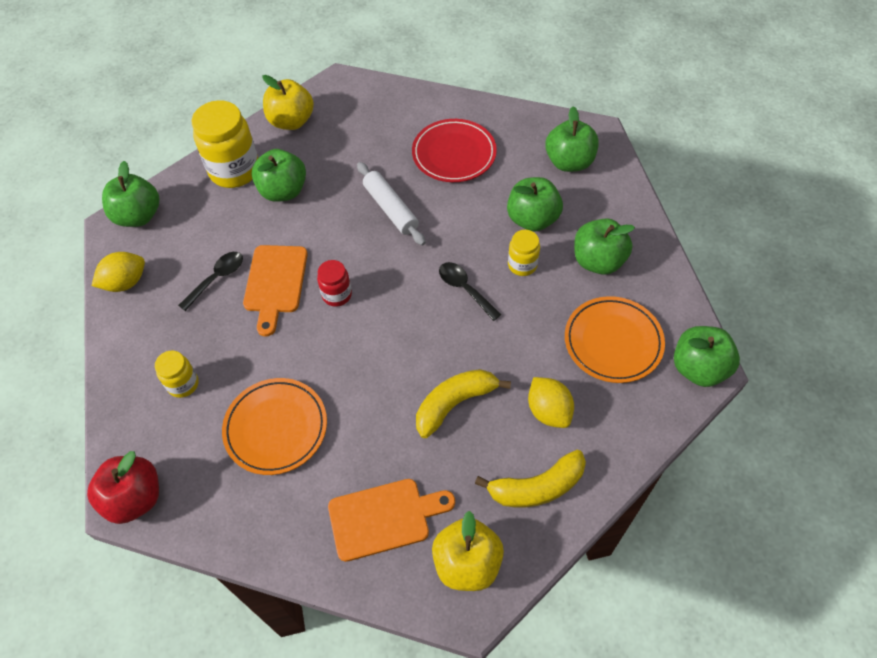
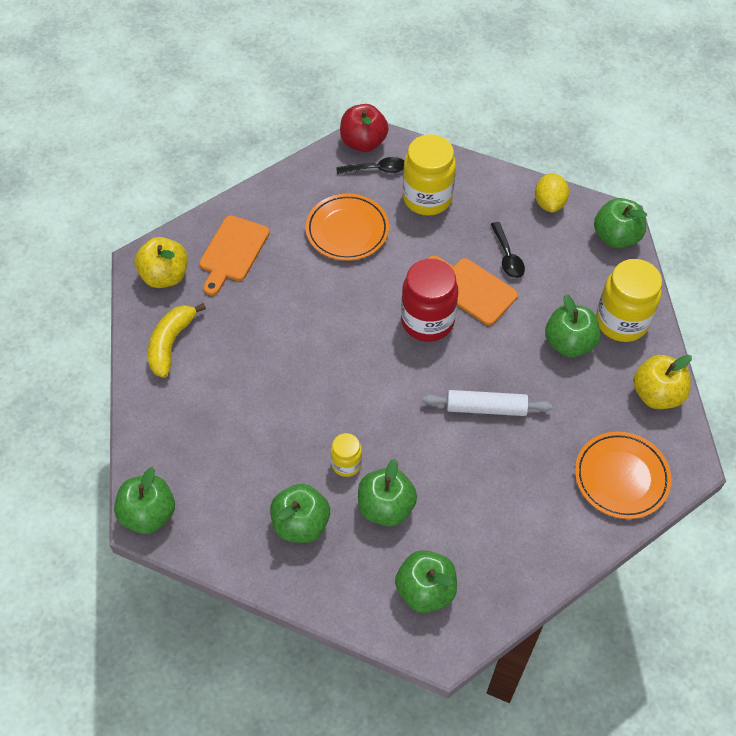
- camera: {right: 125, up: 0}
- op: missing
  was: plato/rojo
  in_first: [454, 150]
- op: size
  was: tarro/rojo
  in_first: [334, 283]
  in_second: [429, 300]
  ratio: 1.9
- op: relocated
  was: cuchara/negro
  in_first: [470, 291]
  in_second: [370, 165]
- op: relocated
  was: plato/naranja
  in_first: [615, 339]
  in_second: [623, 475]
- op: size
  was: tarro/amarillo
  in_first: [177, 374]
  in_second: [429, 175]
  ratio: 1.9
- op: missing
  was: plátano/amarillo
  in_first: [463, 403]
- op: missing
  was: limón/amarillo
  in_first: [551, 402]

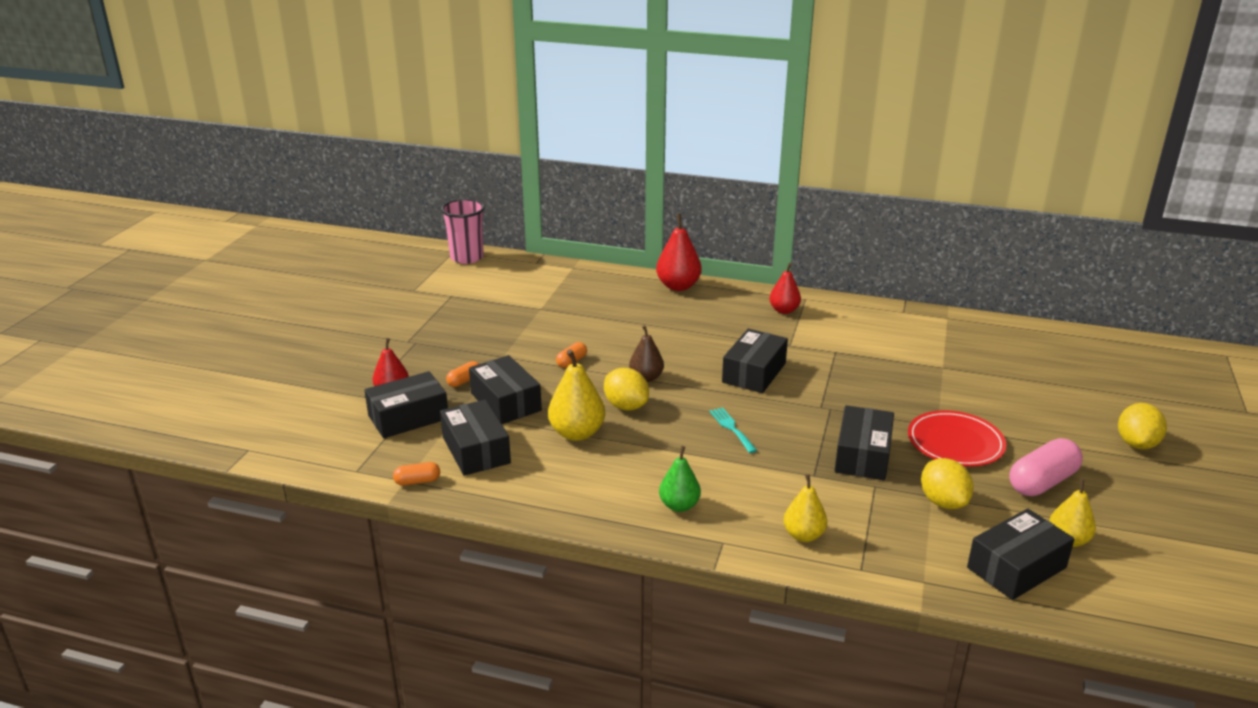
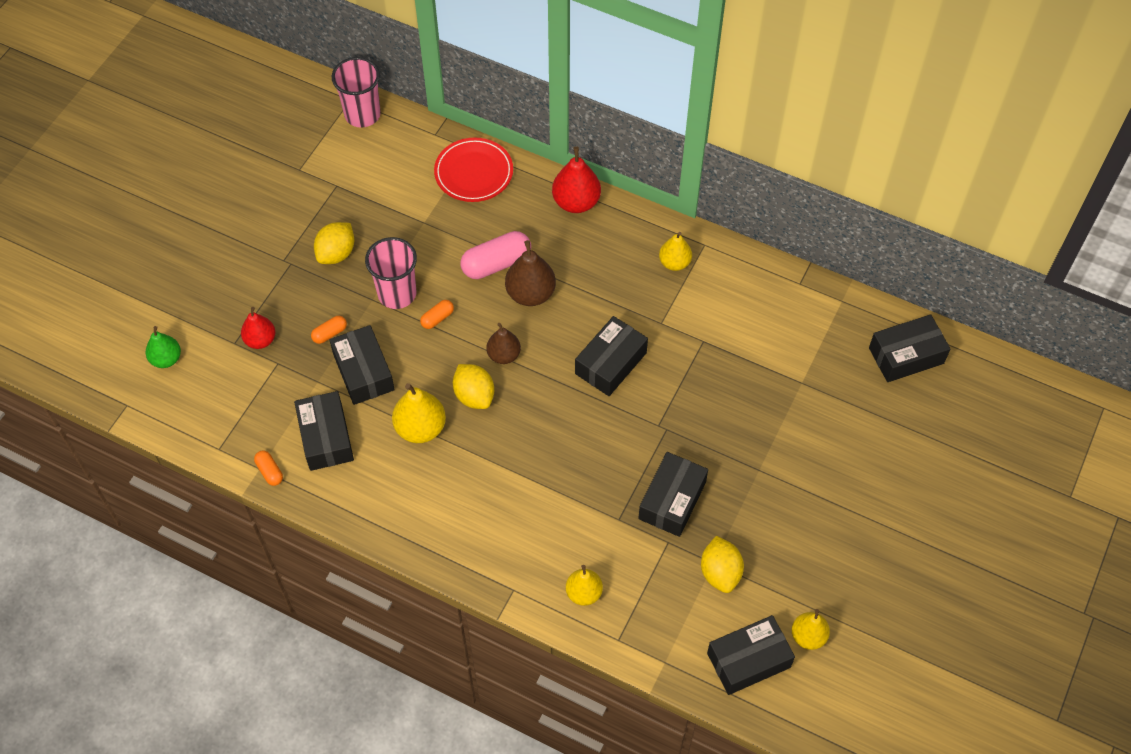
- camera: {right: 10, up: 30}
- op: colour
  was: pera/rojo
  now: pera/amarillo
  in_first: [785, 288]
  in_second: [675, 251]
- op: relocated
  was: caja/negro
  in_first: [406, 404]
  in_second: [909, 348]
- op: relocated
  was: limón/amarillo
  in_first: [1142, 426]
  in_second: [334, 243]
- op: missing
  was: tenedor/turquesa
  in_first: [733, 430]
- op: relocated
  was: plato/rojo
  in_first: [957, 438]
  in_second: [473, 170]
- op: relocated
  was: cápsula/rosa
  in_first: [1046, 467]
  in_second: [495, 255]
- op: relocated
  was: pera/verde
  in_first: [680, 479]
  in_second: [163, 347]
- op: spun
  was: cápsula/naranja
  in_first: [416, 474]
  in_second: [268, 468]
  clockwise: 60
- op: appeared
  now: vaso/rosa
  in_second: [391, 273]
- op: appeared
  now: pera/marrón
  in_second: [530, 273]

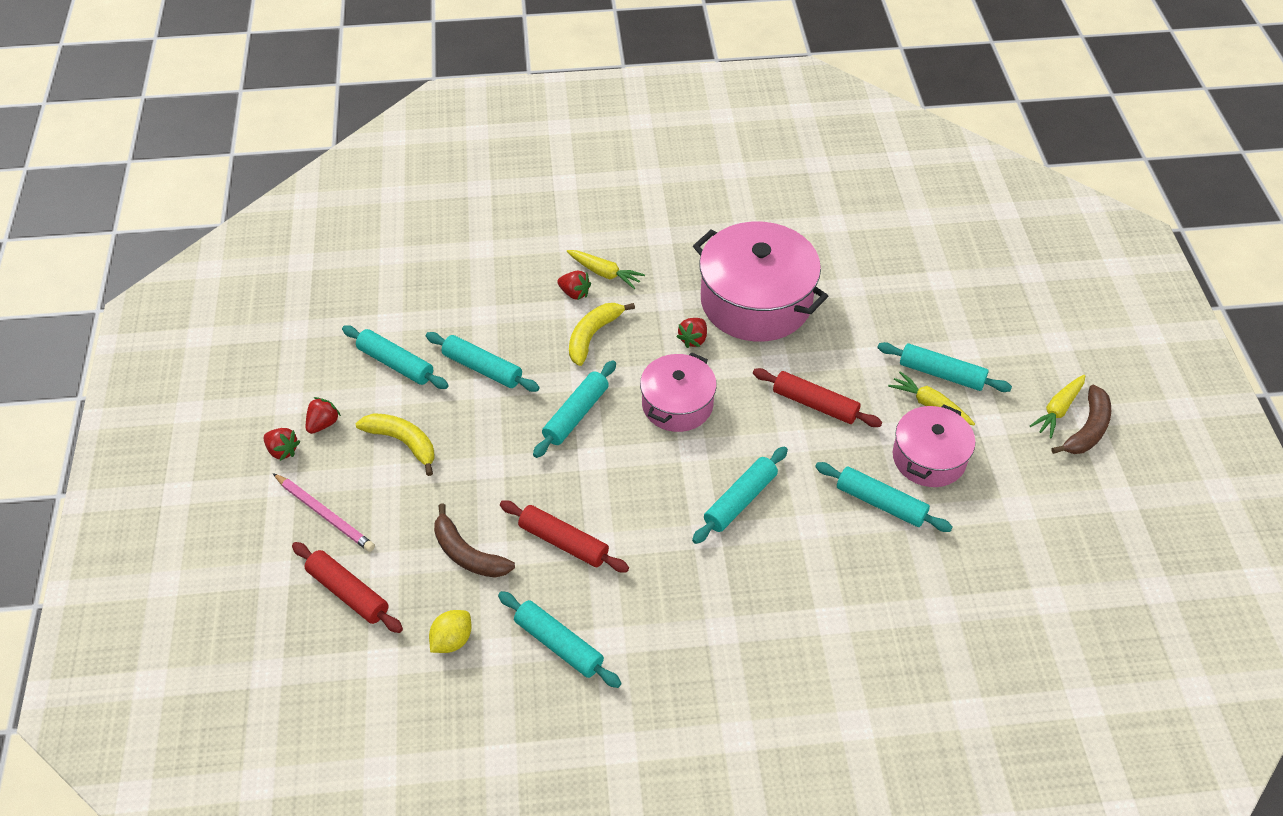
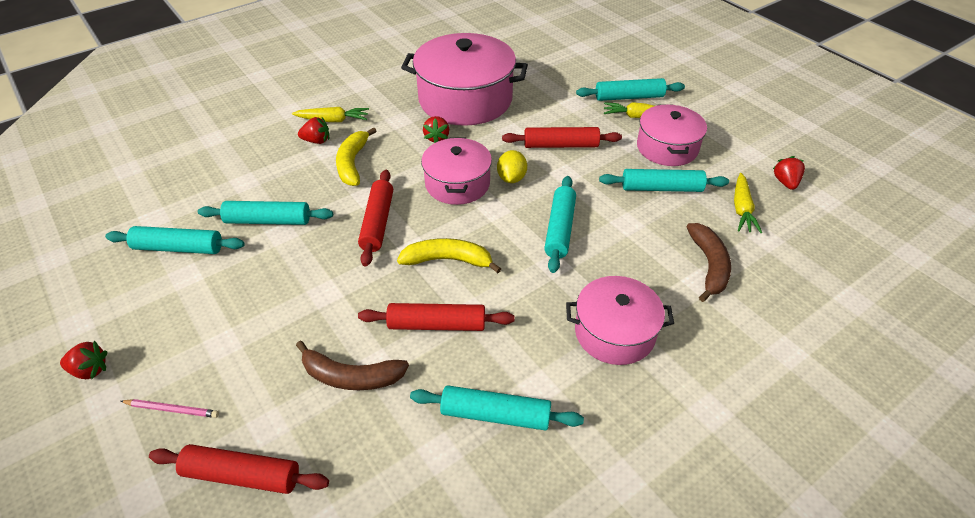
- camera: {right: -30, up: -5}
- op: colour
  was: rodillo/turquesa
  now: rodillo/rojo
  in_first: [574, 409]
  in_second: [375, 218]
- op: relocated
  was: zanahoria/amarillo
  in_first: [1057, 406]
  in_second: [748, 203]
- op: relocated
  was: plátano/marrón
  in_first: [1081, 419]
  in_second: [709, 262]
- op: relocated
  was: fresa/rojo
  in_first: [323, 415]
  in_second: [789, 173]
- op: relocated
  was: plátano/amarillo
  in_first: [395, 444]
  in_second: [449, 255]
- op: size
  was: lápiz/rosa
  in_first: [324, 512]
  in_second: [170, 408]
  ratio: 0.62
- op: relocated
  was: limón/amarillo
  in_first: [450, 631]
  in_second: [512, 166]
- op: appeared
  now: olla/rosa
  in_second: [620, 320]

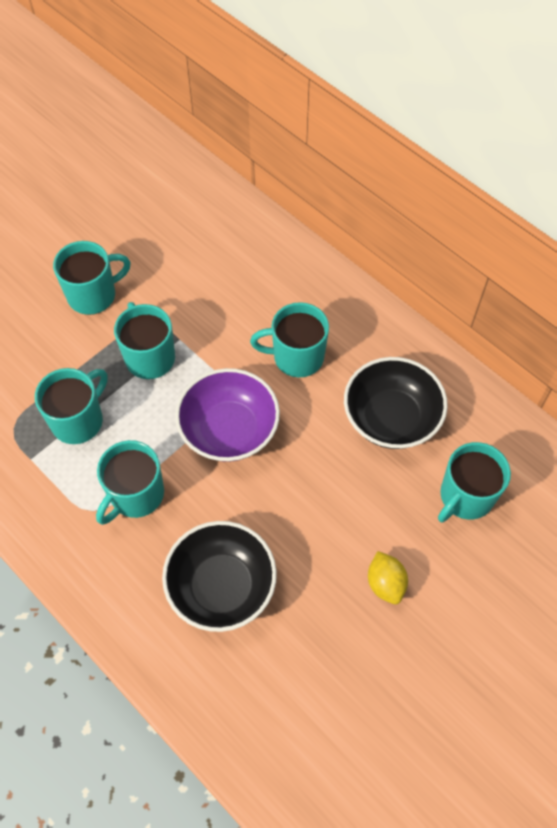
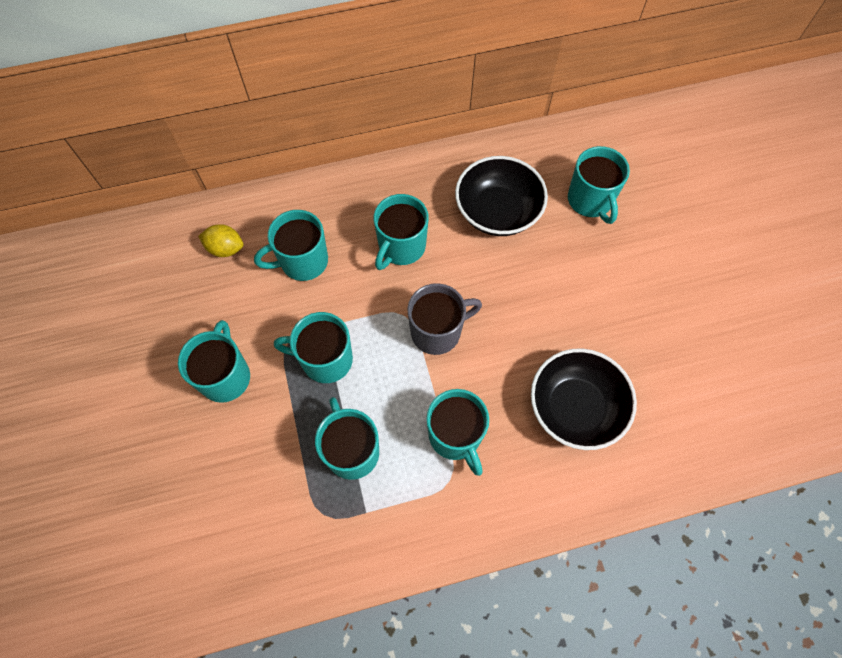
- camera: {right: -60, up: 5}
- op: exchanged
  was: cuenco/morado
  now: taza/gris
  in_first: [227, 415]
  in_second: [445, 319]
- op: relocated
  was: limón/amarillo
  in_first: [388, 577]
  in_second: [220, 240]
- op: appeared
  now: taza/turquesa
  in_second: [291, 245]

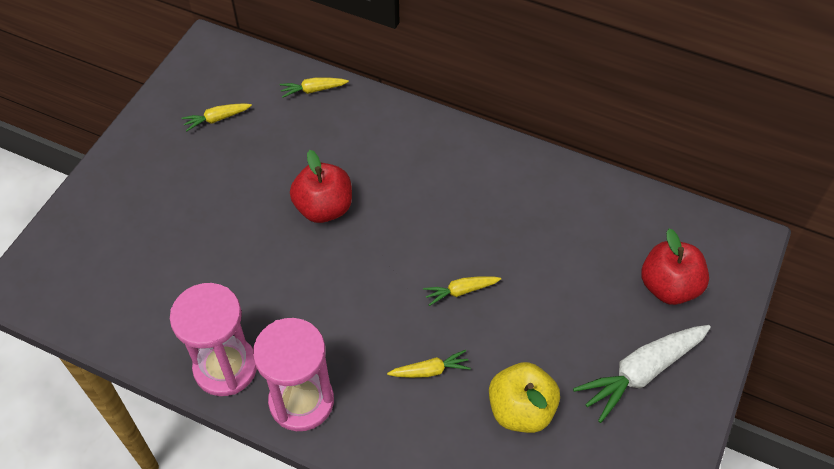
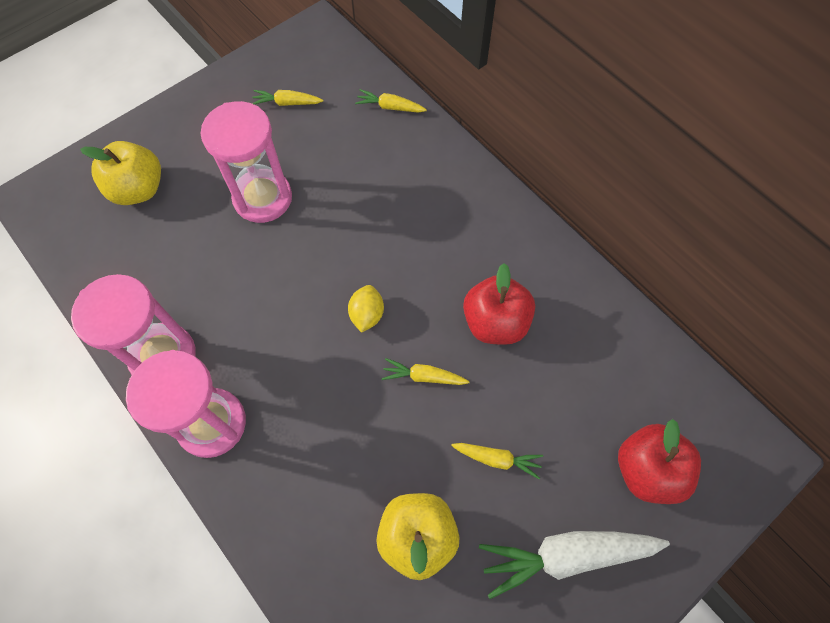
- camera: {right: 25, up: 10}
- op: relocated
  was: manzana/rojo
  in_first: [321, 186]
  in_second: [499, 304]
- op: relocated
  was: zanahoria/amarillo
  in_first: [429, 364]
  in_second: [497, 461]
- op: appeared
  now: reloj de arena/rosa
  in_second: [246, 162]
- op: appeared
  now: manzana/amarillo
  in_second: [120, 173]
- op: appeared
  now: limón/amarillo
  in_second: [366, 309]

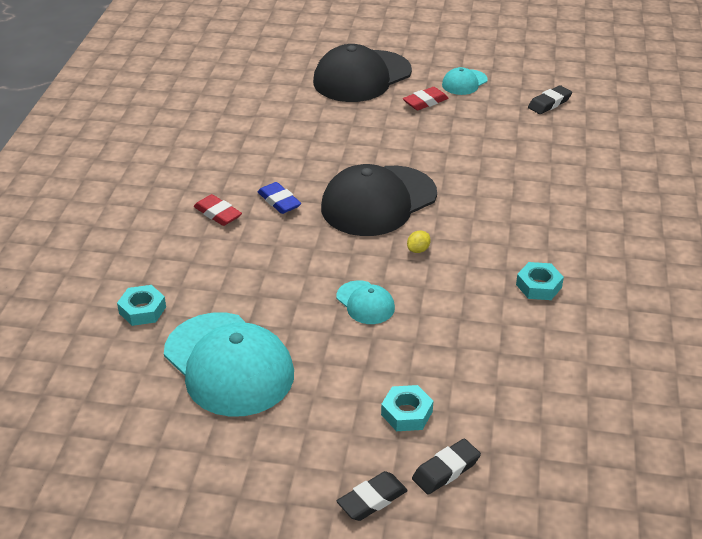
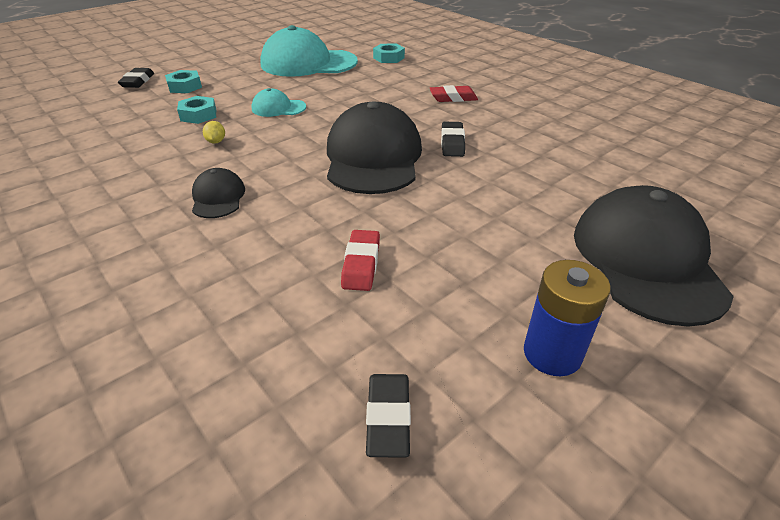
- camera: {right: 130, up: 0}
- op: exchanged
  was: gorra/turquesa
  now: pila/azul
  in_first: [465, 81]
  in_second: [567, 318]
- op: relocated
  was: goma de borrar/rojo
  in_first: [425, 98]
  in_second: [360, 260]
- op: missing
  was: goma de borrar/azul
  in_first: [279, 198]
- op: relocated
  was: limón/amarillo
  in_first: [419, 242]
  in_second: [214, 132]
- op: relocated
  was: tuerca/turquesa
  in_first: [540, 281]
  in_second: [196, 110]
- op: relocated
  was: goma de borrar/negro
  in_first: [372, 496]
  in_second: [453, 139]
- op: appeared
  now: gorra/negro
  in_second: [218, 193]

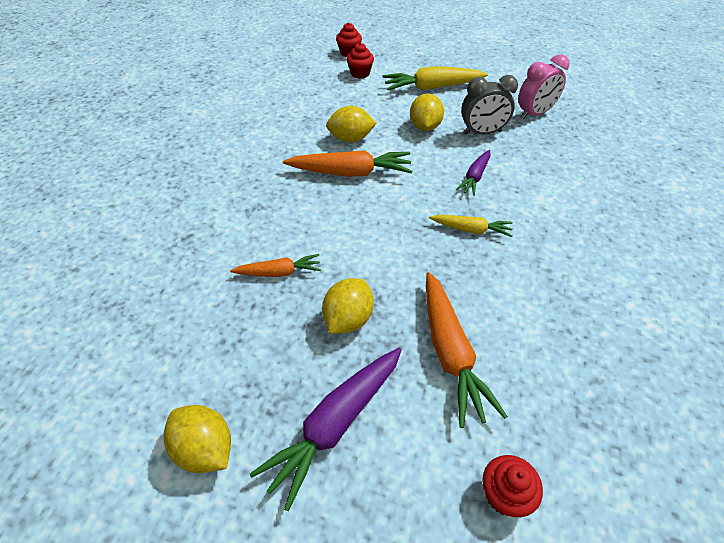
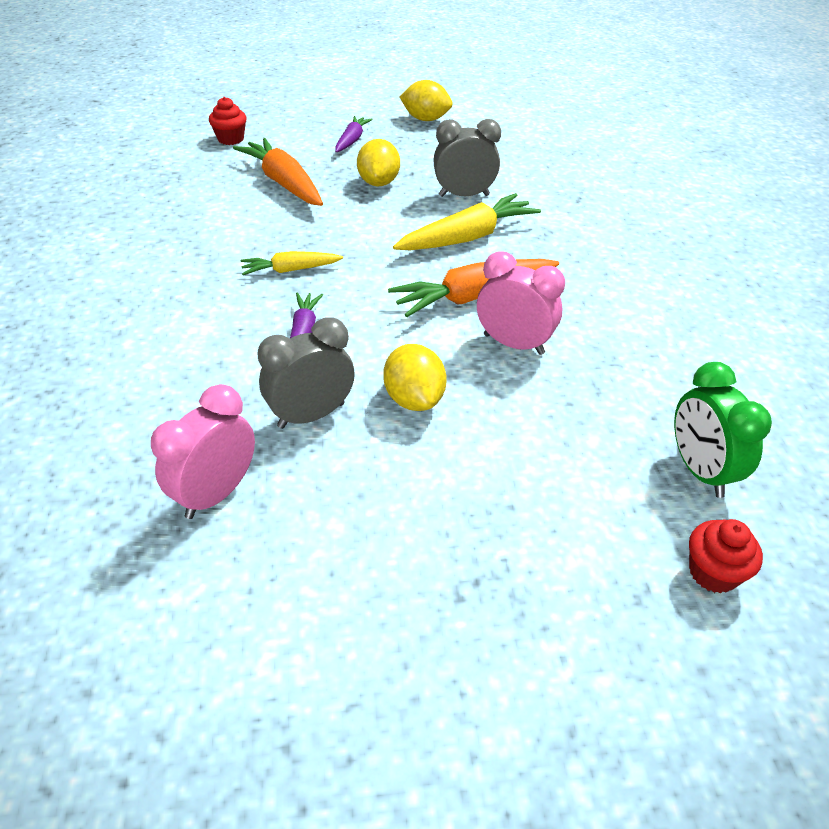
- camera: {right: 155, up: -5}
- op: missing
  was: magdalena/rojo
  in_first: [360, 61]
- op: relocated
  was: zanahoria/amarillo
  in_first: [435, 78]
  in_second: [467, 221]
- op: exchanged
  was: limón/amarillo
  now: despertador/rosa
  in_first: [351, 124]
  in_second: [521, 303]
- op: exchanged
  was: zanahoria/naranja
  now: despertador/gris
  in_first: [275, 265]
  in_second: [467, 158]
- op: size
  was: zanahoria/morado
  in_first: [326, 429]
  in_second: [354, 134]
  ratio: 0.58
- op: appeared
  now: despertador/verde
  in_second: [723, 430]

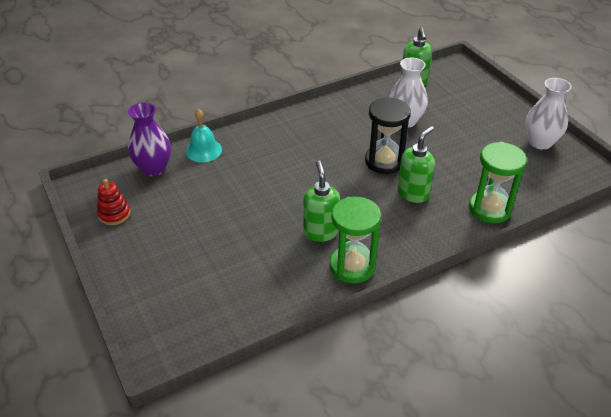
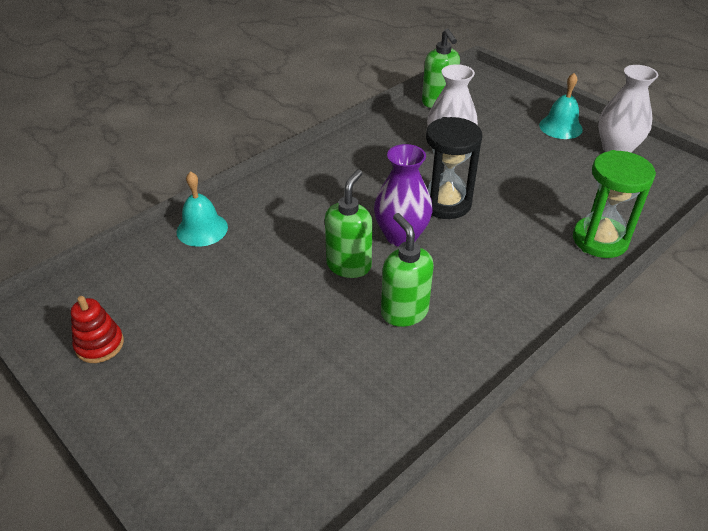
- camera: {right: -15, up: 0}
- op: relocated
  was: florero/morado
  in_first: [149, 139]
  in_second: [403, 195]
- op: relocated
  was: dispensador de jabón/verde
  in_first: [416, 164]
  in_second: [349, 223]
- op: missing
  was: reloj de arena/verde
  in_first: [355, 240]
- op: appeared
  now: campana/turquesa
  in_second: [561, 106]

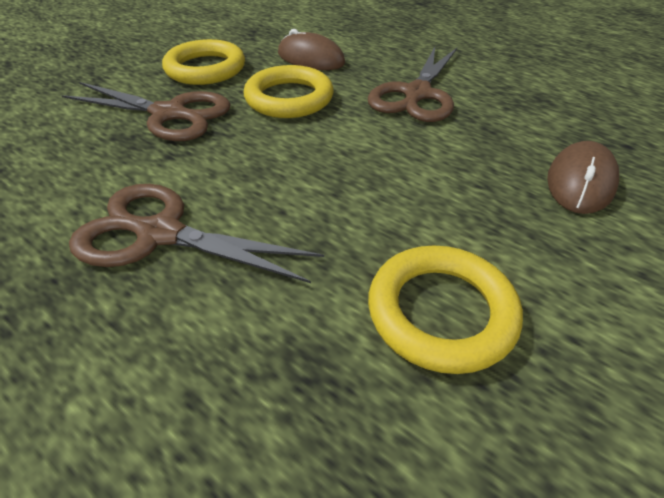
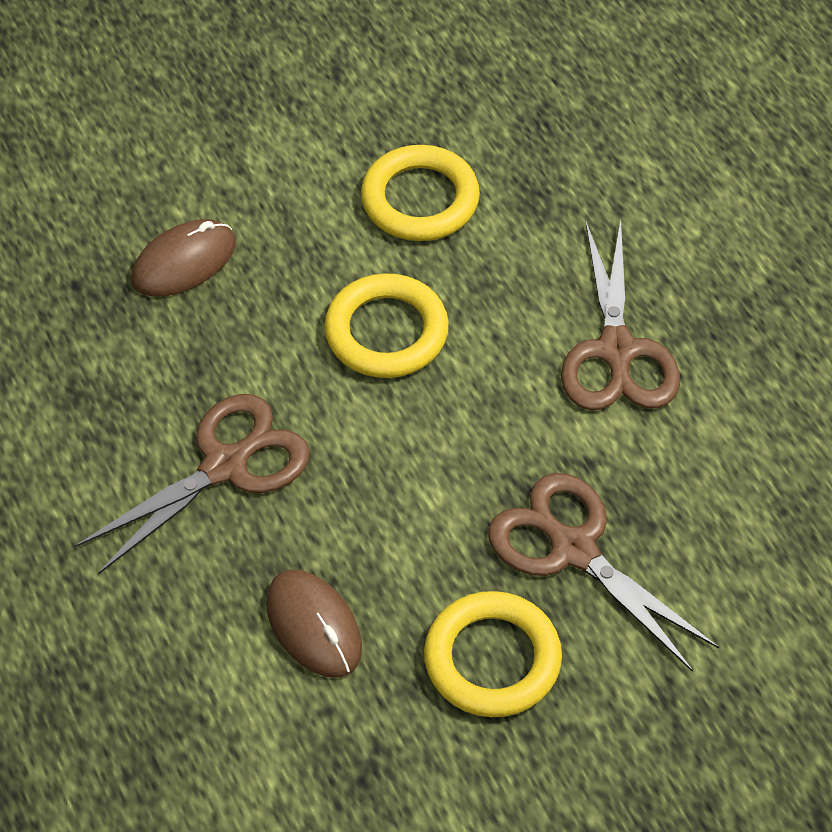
- camera: {right: -155, up: 10}
- op: relocated
  was: anillo/amarillo
  in_first: [289, 91]
  in_second: [386, 325]
- op: spun
  was: tijeras/marrón
  in_first: [196, 233]
  in_second: [620, 315]
  clockwise: 45

